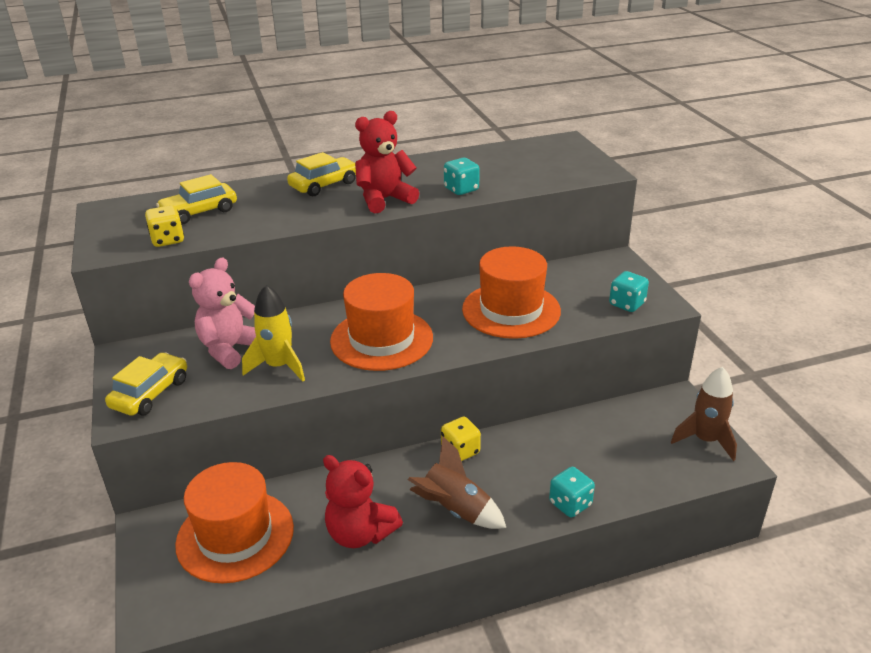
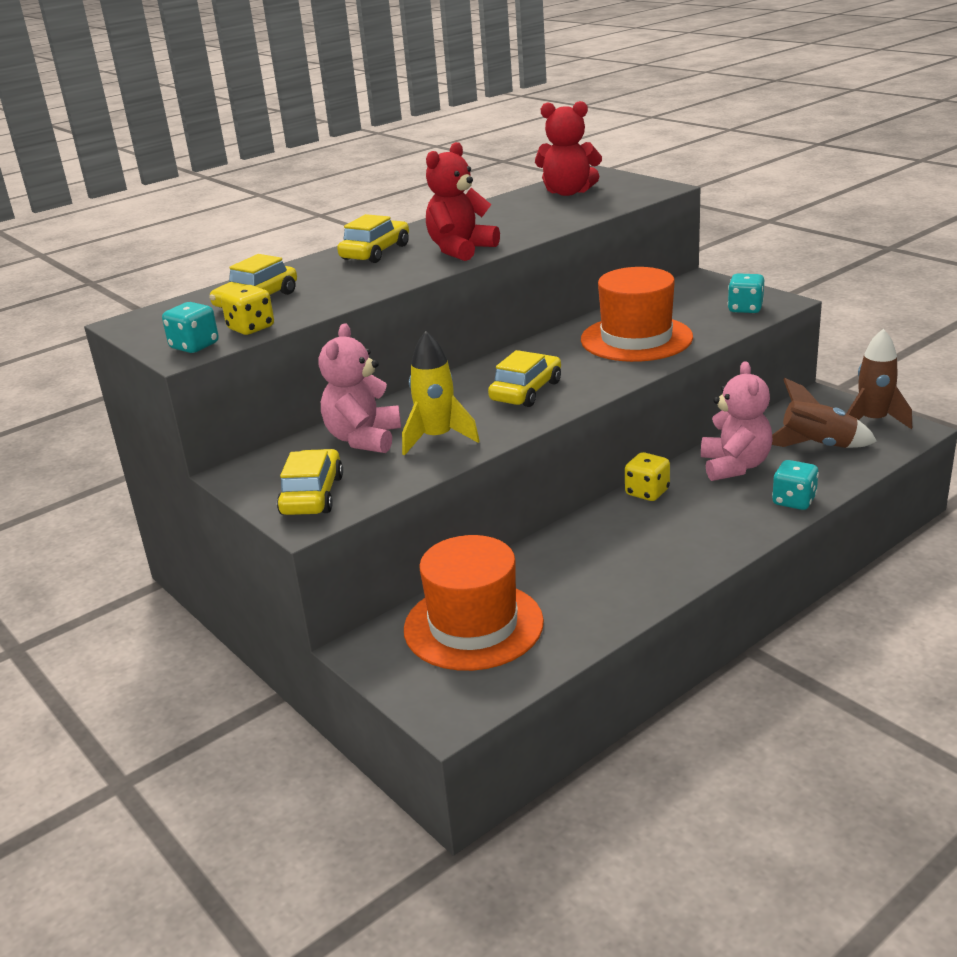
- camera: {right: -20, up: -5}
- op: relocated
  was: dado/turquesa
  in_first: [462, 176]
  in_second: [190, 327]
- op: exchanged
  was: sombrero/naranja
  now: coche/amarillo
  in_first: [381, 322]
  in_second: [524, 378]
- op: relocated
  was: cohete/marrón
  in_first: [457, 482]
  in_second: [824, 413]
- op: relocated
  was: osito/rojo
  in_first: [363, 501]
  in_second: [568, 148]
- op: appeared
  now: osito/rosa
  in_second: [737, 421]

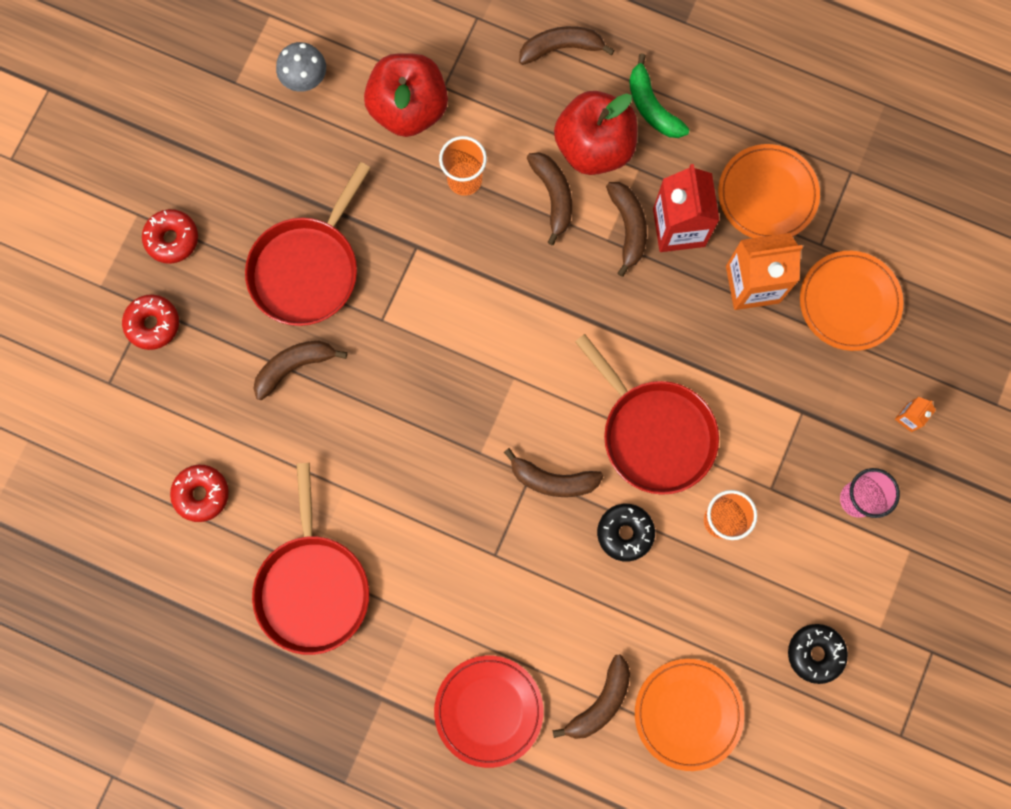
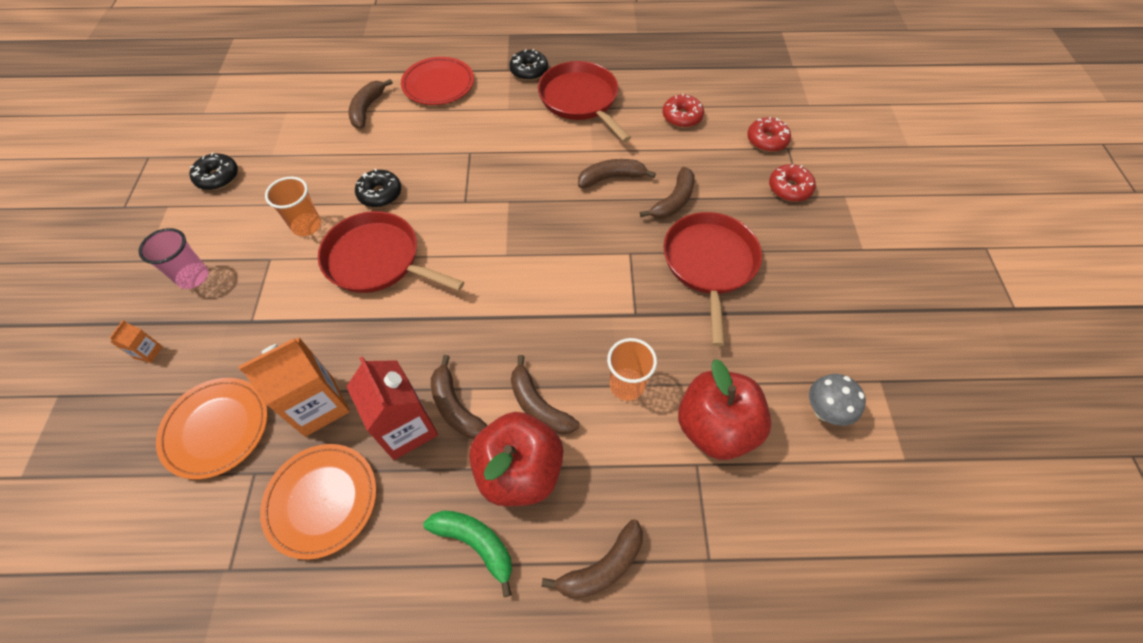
- camera: {right: 155, up: -20}
- op: relocated
  was: rosquilla/rojo
  in_first: [170, 236]
  in_second: [769, 134]
- op: relocated
  was: plátano/marrón
  in_first: [553, 472]
  in_second: [617, 173]
- op: missing
  was: plato/naranja
  in_first: [689, 715]
- op: appeared
  now: rosquilla/negro
  in_second: [528, 65]

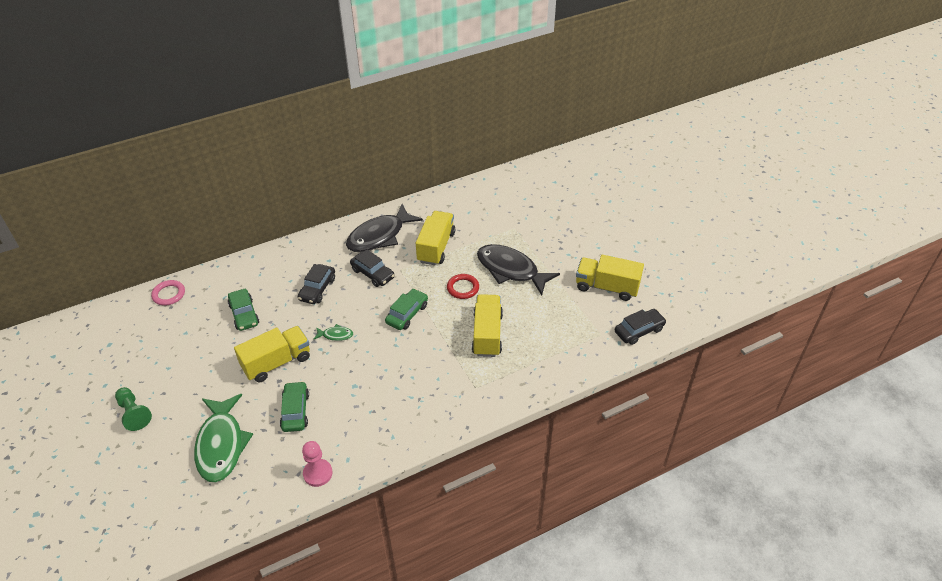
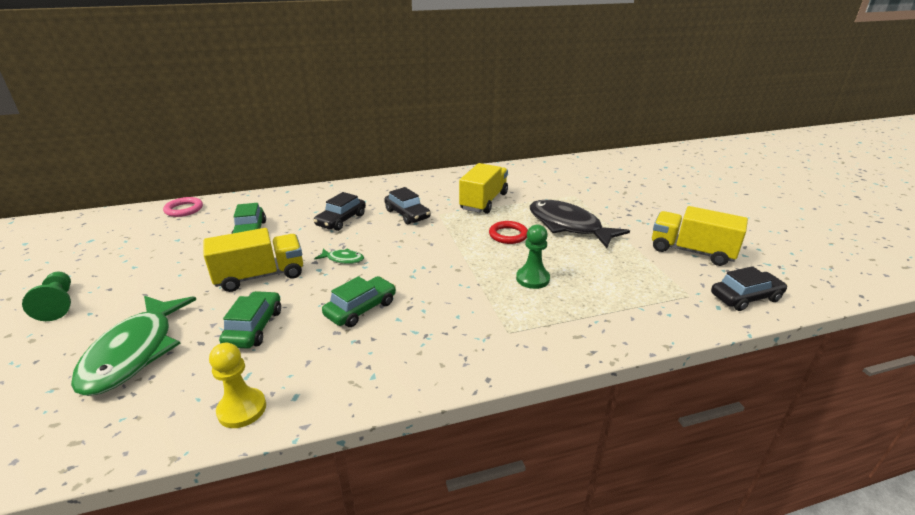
- camera: {right: 10, up: -15}
- op: missing
  was: pez/negro
  in_first: [384, 228]
- op: relocated
  was: coche/verde
  in_first: [406, 309]
  in_second: [359, 301]
- op: exchanged
  was: camión/amarillo
  now: peón/verde
  in_first: [487, 325]
  in_second: [533, 256]
- op: colour
  was: peón/rosa
  now: peón/amarillo
  in_first: [317, 464]
  in_second: [237, 385]

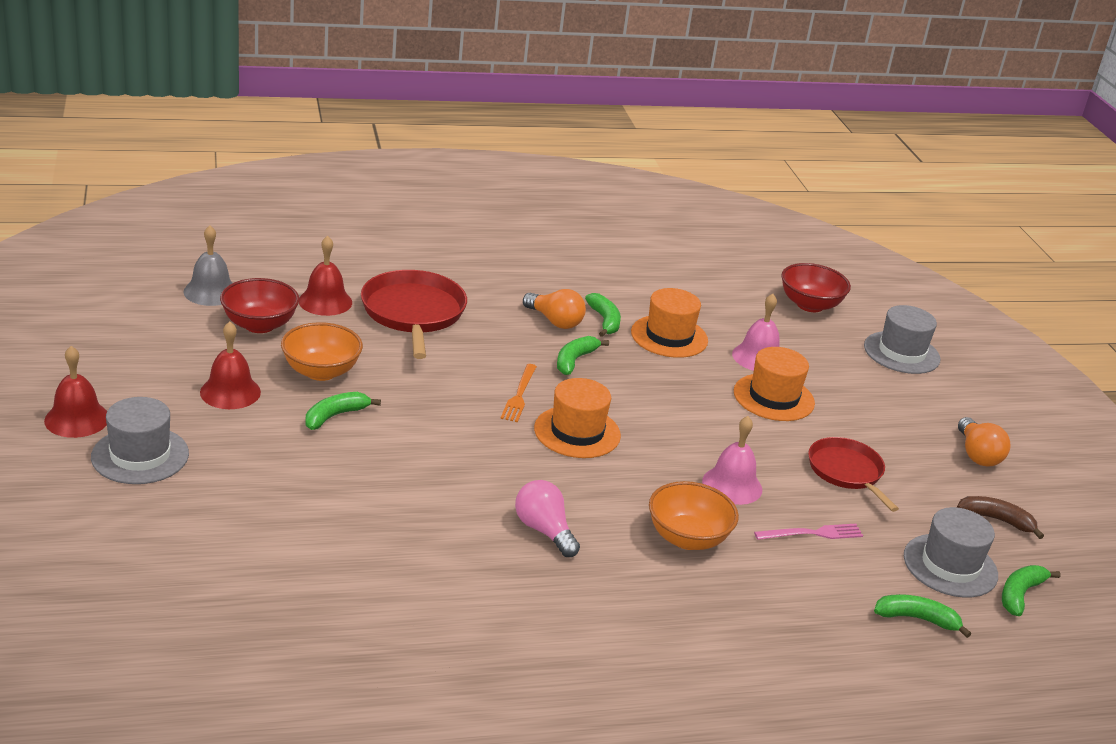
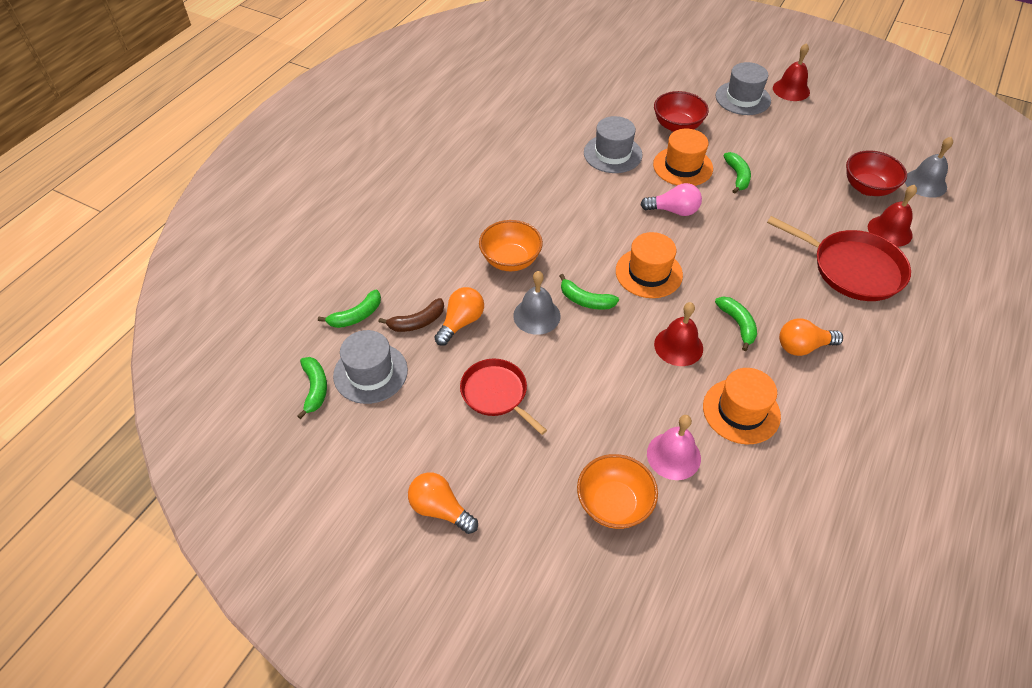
- camera: {right: 135, up: 20}
- op: relocated
  was: cuenco/rojo
  in_first: [816, 287]
  in_second: [681, 111]
- op: relocated
  was: plátano/verde
  in_first: [603, 315]
  in_second: [589, 292]
- op: relocated
  was: sombrero/gris
  in_first: [902, 339]
  in_second: [613, 144]
- op: relocated
  was: campana/rojo
  in_first: [230, 365]
  in_second: [678, 334]
- op: relocated
  was: cuenco/naranja
  in_first: [322, 351]
  in_second: [617, 491]
- op: relocated
  was: sombrero/naranja
  in_first: [774, 384]
  in_second: [683, 157]
- op: missing
  was: tenedor/naranja
  in_first: [519, 393]
- op: colour
  was: campana/rosa
  now: campana/gris
  in_first: [732, 460]
  in_second: [537, 303]
- op: spun
  was: sartén/rojo
  in_first: [853, 474]
  in_second: [503, 397]
  clockwise: -150
- op: relocated
  was: bombilla/rosa
  in_first: [547, 518]
  in_second: [671, 199]
- op: relocated
  was: plátano/marrón
  in_first: [1000, 517]
  in_second: [411, 315]
- op: exchanged
  was: tenedor/rosa
  now: bombilla/naranja
  in_first: [808, 532]
  in_second: [459, 316]

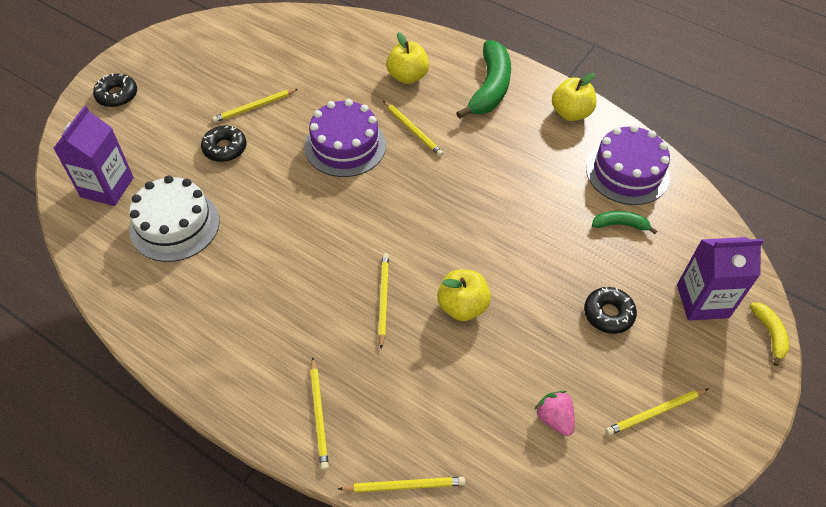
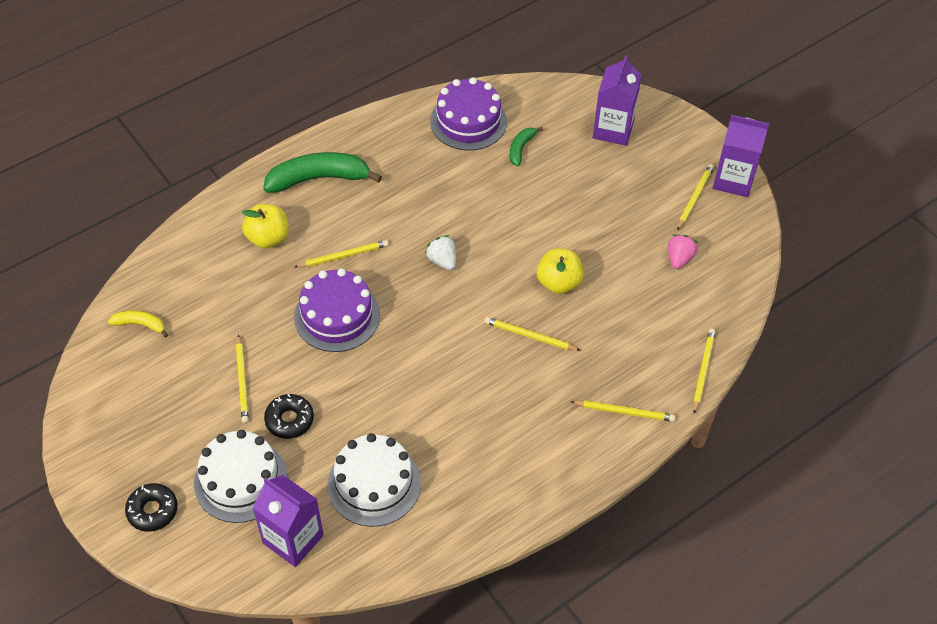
- camera: {right: -70, up: 0}
- op: spun
  was: plátano/verde
  in_first: [483, 79]
  in_second: [322, 172]
  clockwise: -45
- op: missing
  was: manzana/amarillo
  in_first: [574, 97]
- op: missing
  was: rosquilla/negro
  in_first: [610, 310]
- op: relocated
  was: plátano/amarillo
  in_first: [769, 334]
  in_second: [138, 324]
- op: spun
  was: lápiz/amarillo
  in_first: [656, 412]
  in_second: [695, 197]
  clockwise: -150
- op: spun
  was: fresa/rosa
  in_first: [554, 413]
  in_second: [683, 251]
  clockwise: 120
- op: appeared
  now: cartón de leche/morado
  in_second: [741, 156]
- op: appeared
  now: fresa/blanco
  in_second: [440, 252]
- op: appeared
  now: tarta/blanco
  in_second: [240, 476]

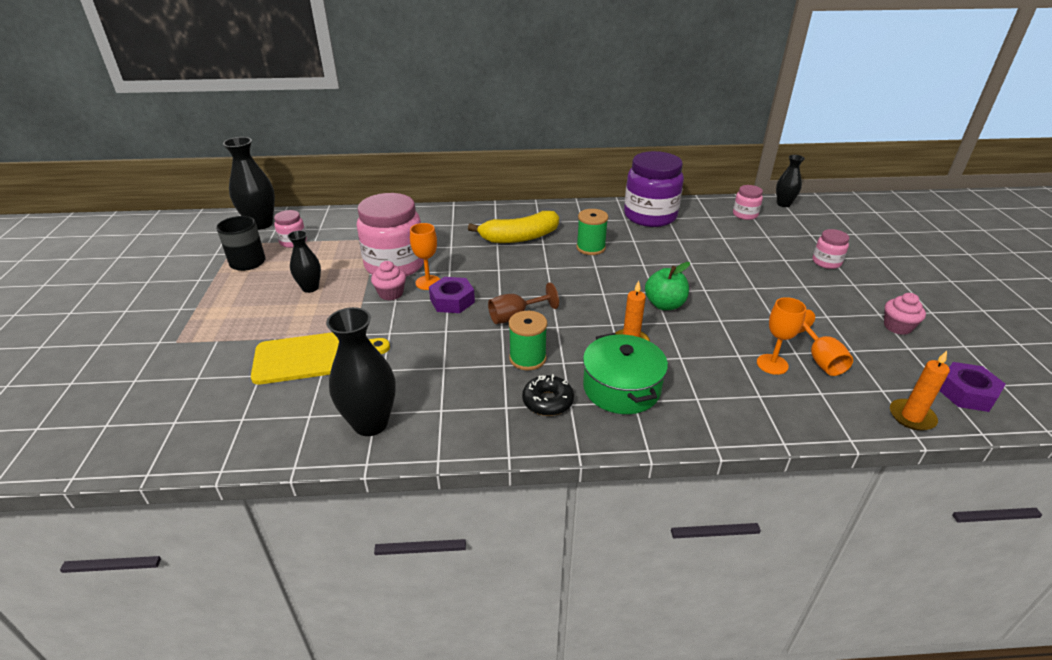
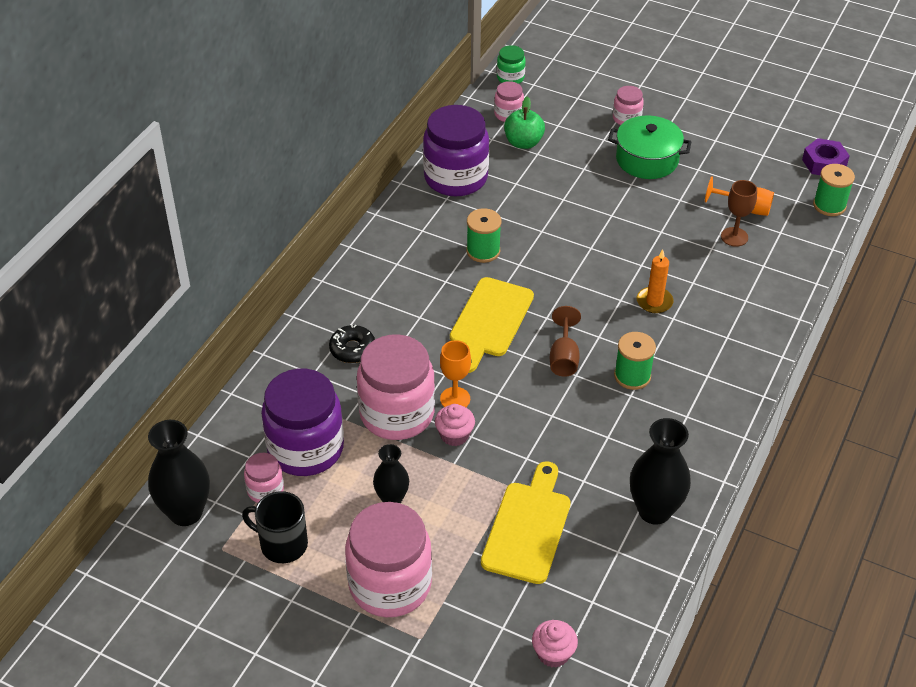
- camera: {right: -60, up: 10}
- op: exchanged
  was: florero/negro
  now: tarro/verde
  in_first: [790, 181]
  in_second: [511, 64]
- op: missing
  was: plátano/amarillo
  in_first: [513, 227]
- op: relocated
  was: manzana/verde
  in_first: [667, 286]
  in_second: [524, 122]
- op: missing
  was: tuerca/morado
  in_first: [452, 295]
- op: relocated
  was: magdalena/rosa
  in_first: [905, 314]
  in_second: [555, 644]
- op: colour
  was: copa/naranja
  now: copa/marrón
  in_first: [781, 336]
  in_second: [739, 213]
- op: relocated
  was: olla/verde
  in_first: [625, 373]
  in_second: [649, 147]
- op: exchanged
  was: vela/naranja
  now: carrete/verde
  in_first: [920, 391]
  in_second: [834, 190]
- op: relocated
  was: rosquilla/negro
  in_first: [548, 395]
  in_second: [352, 344]
- op: appeared
  now: tabla de cortar/amarillo
  in_second: [492, 325]
- op: appeared
  now: tarro/morado
  in_second: [302, 422]
- op: appeared
  now: tarro/rosa
  in_second: [388, 559]

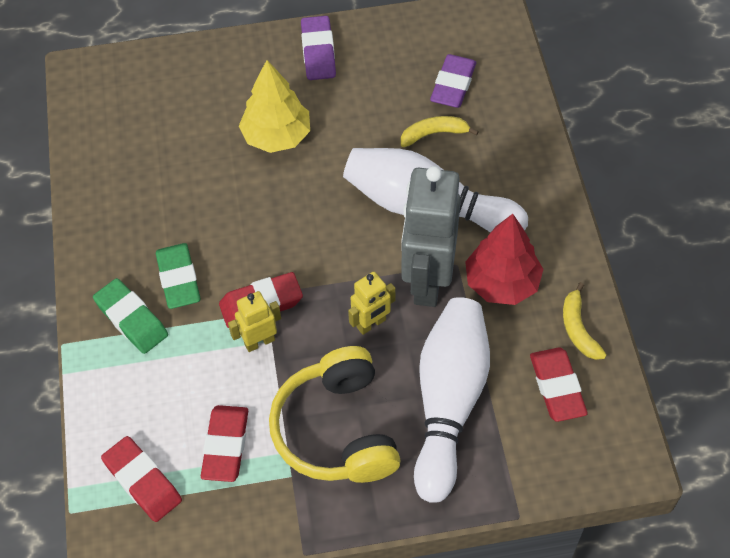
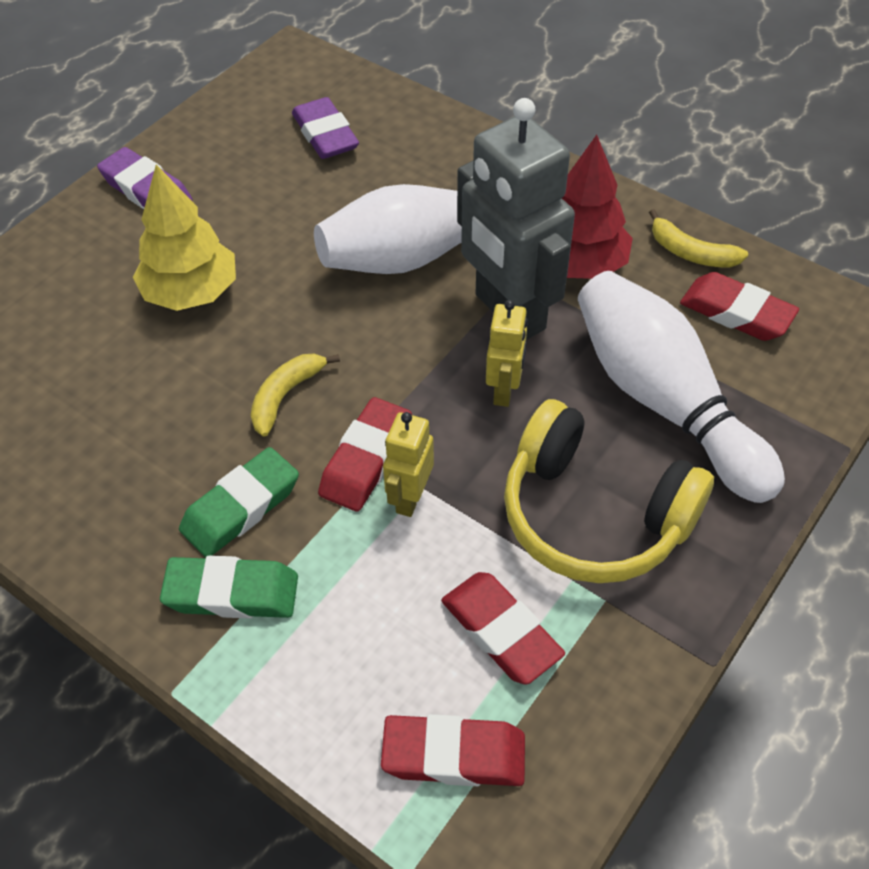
- camera: {right: -45, up: -5}
- op: relocated
  was: plátano/amarillo
  in_first: [440, 131]
  in_second: [295, 395]
- op: spun
  was: goma de borrar/verde
  in_first: [178, 276]
  in_second: [239, 502]
  clockwise: -75

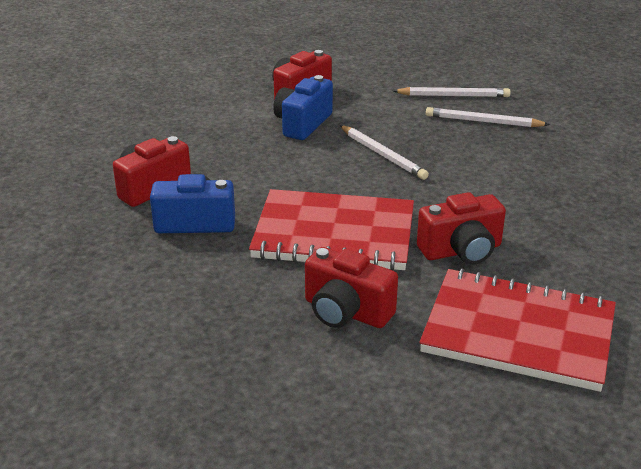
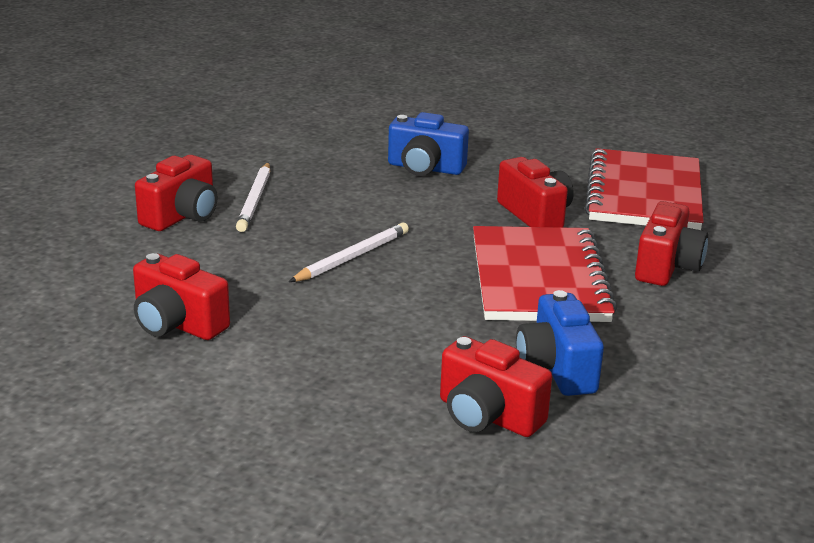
- camera: {right: -100, up: -5}
- op: relocated
  was: cámara/azul
  in_first: [303, 107]
  in_second: [428, 144]
- op: exchanged
  was: lápiz/blanco
  now: cámara/rojo
  in_first: [452, 92]
  in_second: [176, 193]

